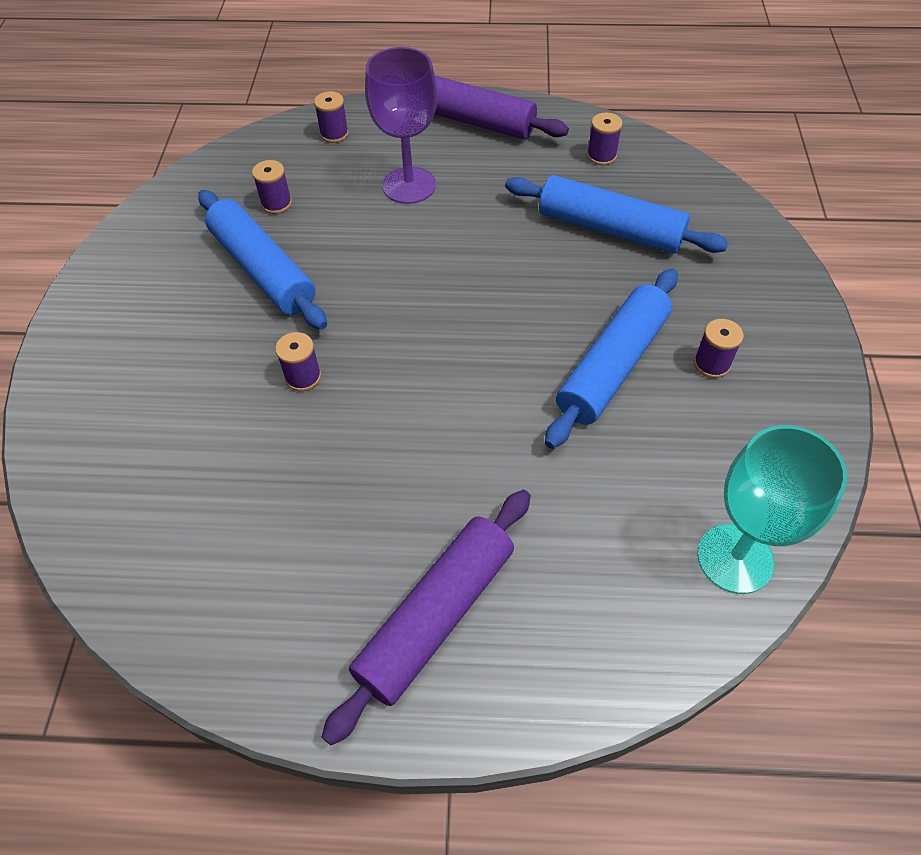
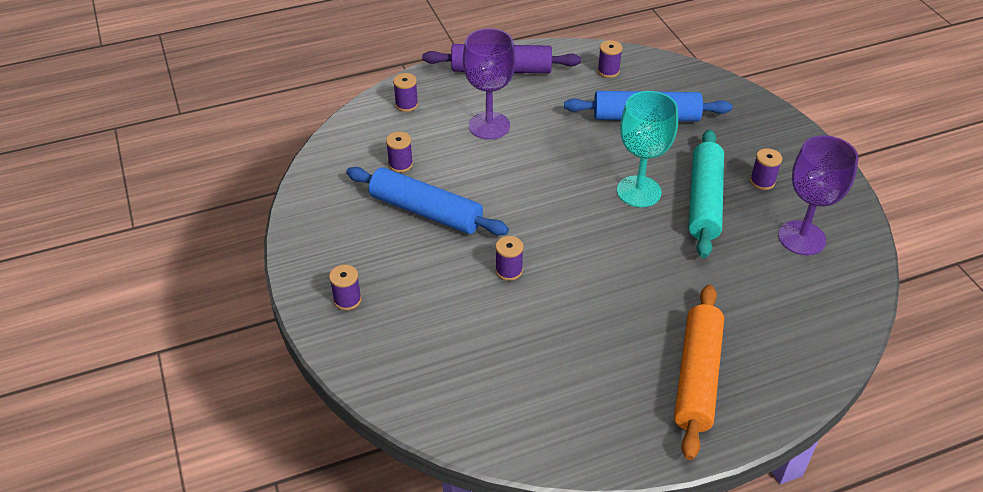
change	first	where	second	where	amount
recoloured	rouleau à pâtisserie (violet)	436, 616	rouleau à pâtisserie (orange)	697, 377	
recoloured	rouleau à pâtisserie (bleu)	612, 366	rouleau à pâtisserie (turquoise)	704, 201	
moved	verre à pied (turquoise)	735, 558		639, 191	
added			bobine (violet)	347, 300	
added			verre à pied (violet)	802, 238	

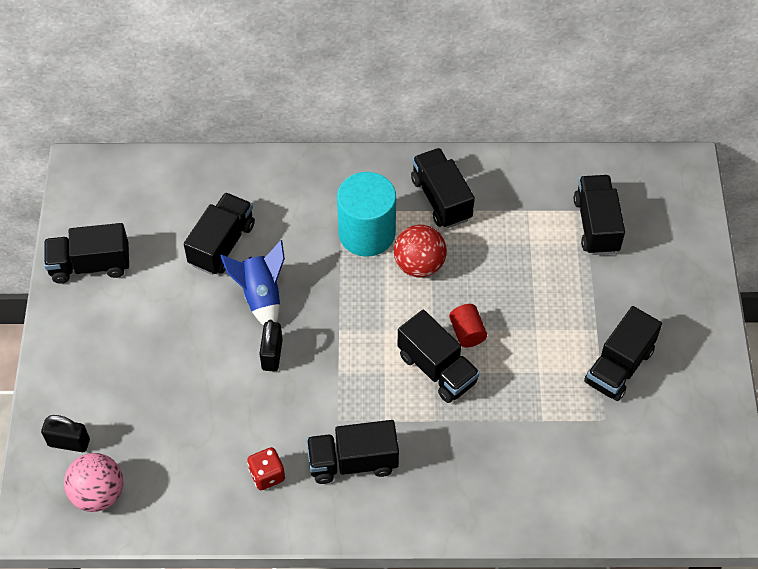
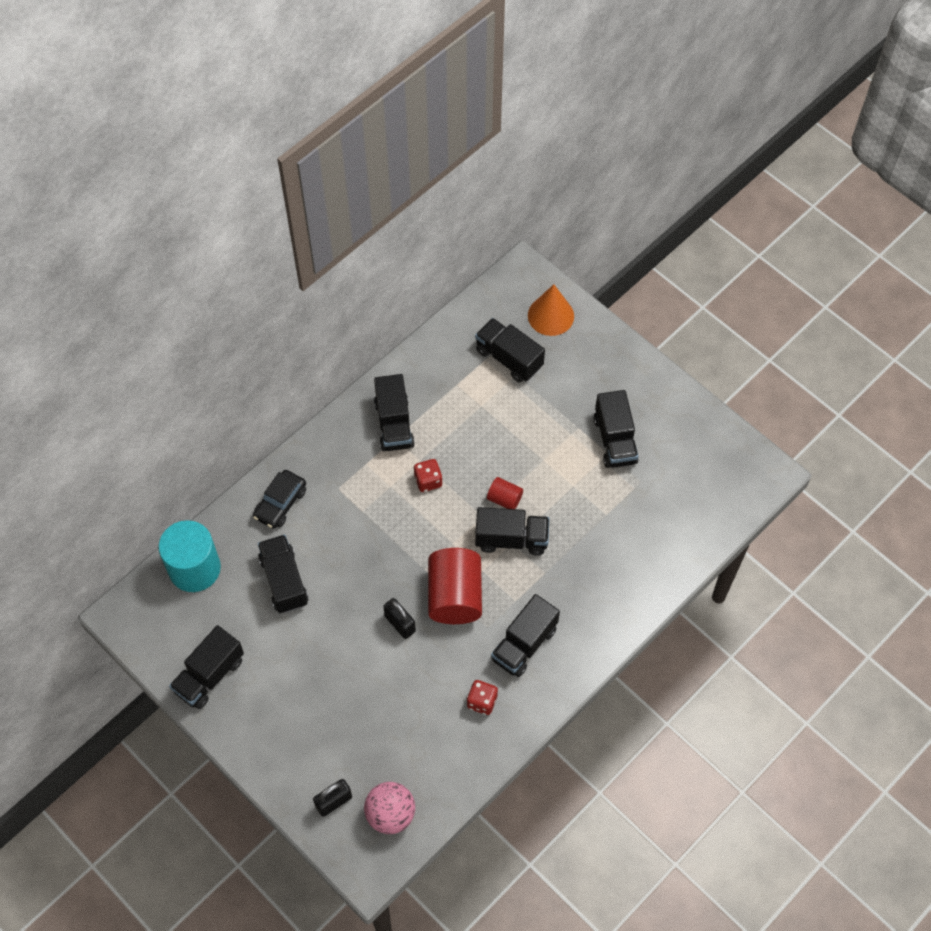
change	first	where	second	where	amount
removed	fusée (bleu)	261, 296			
moved	cylindre (turquoise)	367, 233		194, 568	
replaced	balle (rouge)	419, 265	dé (rouge)	428, 481	
turned	camion (noir)	441, 199		394, 424	120 degrees counterclockwise
added			voiture (noir)	280, 503	
added			cylindre (rouge)	455, 596	
added			cône (orange)	550, 315	

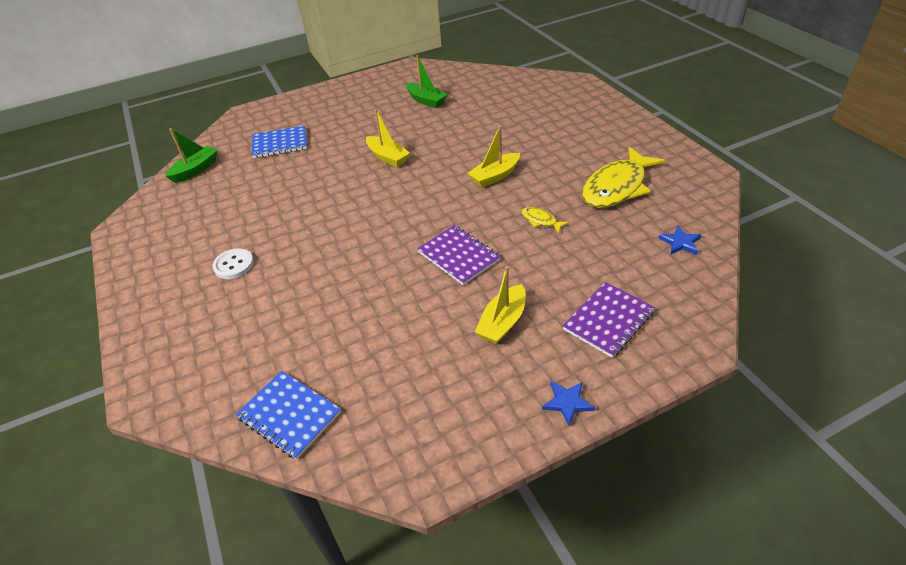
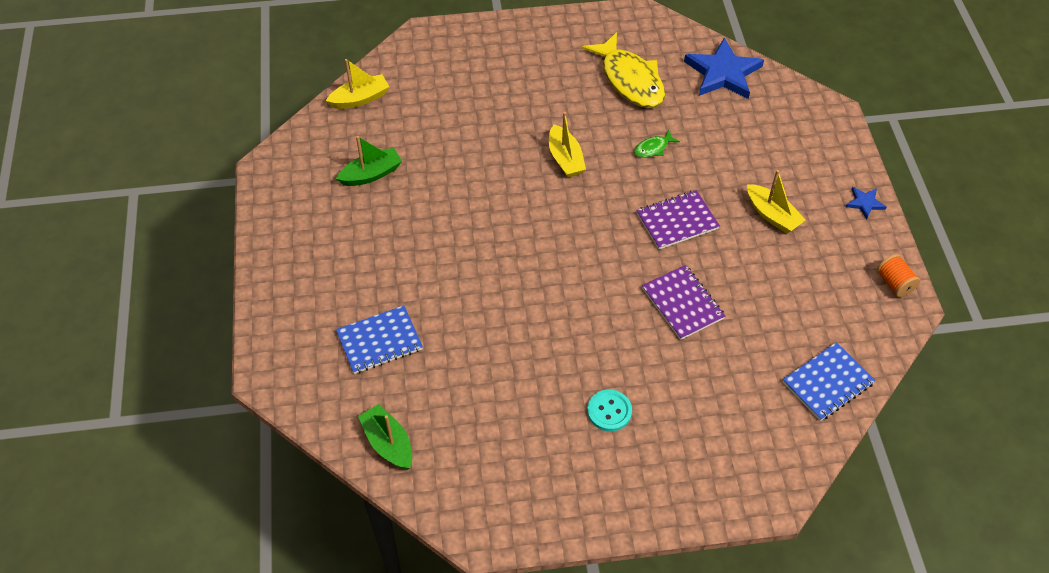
change	first	where	second	where	amount
recoloured	bouton (blanc)	234, 265	bouton (turquoise)	609, 411	
turned	carnet (bleu)	280, 144		379, 341	60 degrees clockwise
moved	bateau (jaune)	387, 157		360, 99	
recoloured	poisson (jaune)	541, 220	poisson (vert)	653, 148	
moved	carnet (violet)	608, 320		682, 303	
resized	étoile (bleu)	680, 242		723, 73	x2.17
added			bobine (orange)	894, 283	

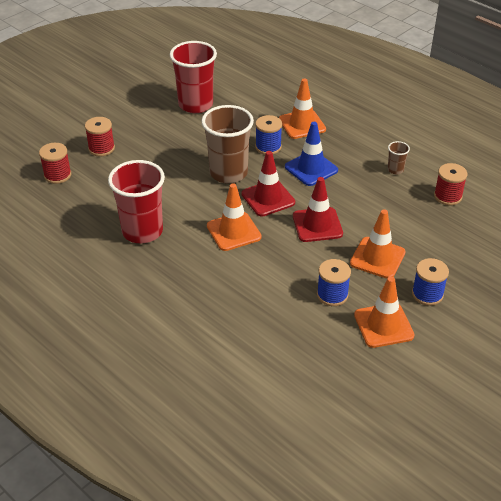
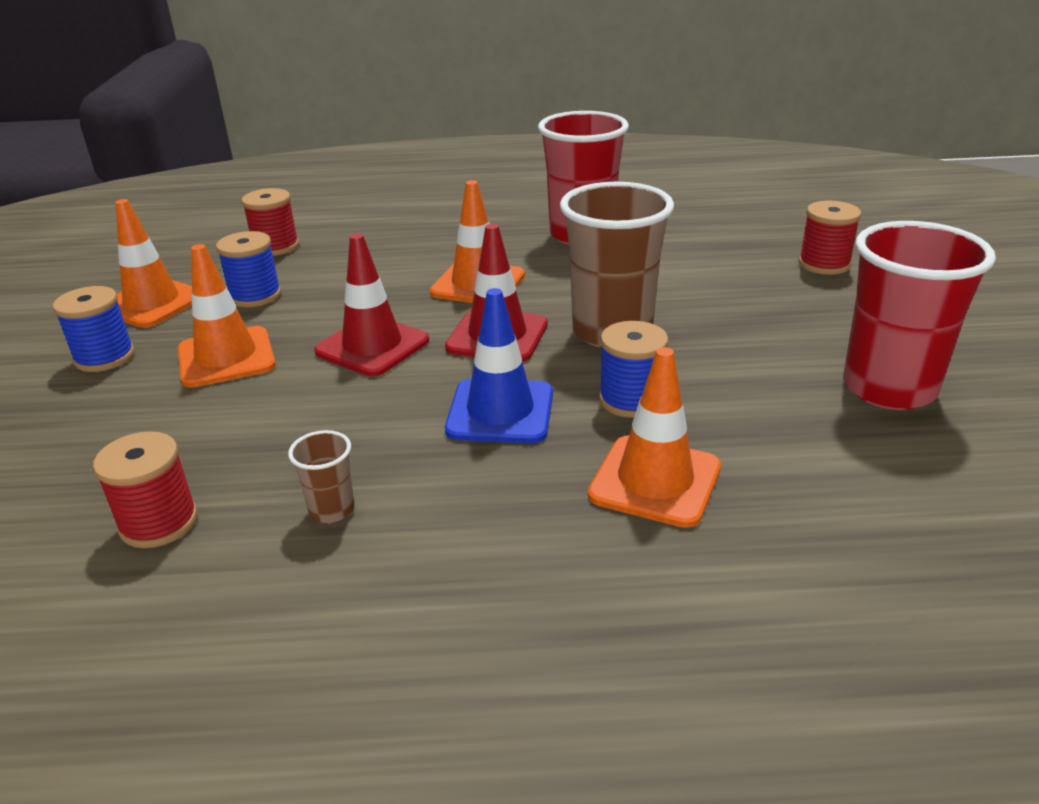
change	first	where	second	where	amount
moved	bobine (rouge)	57, 175		275, 247	

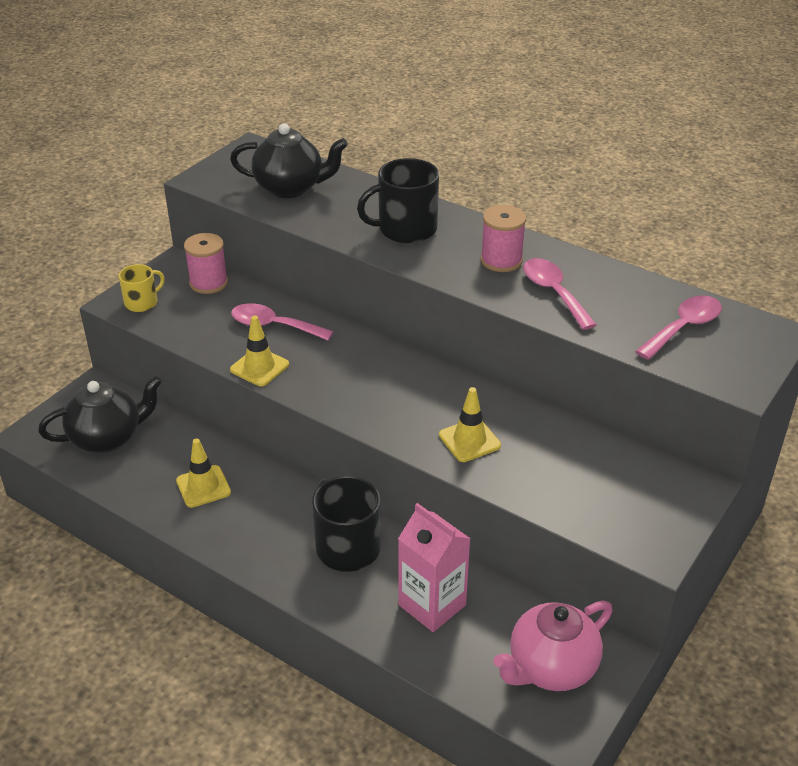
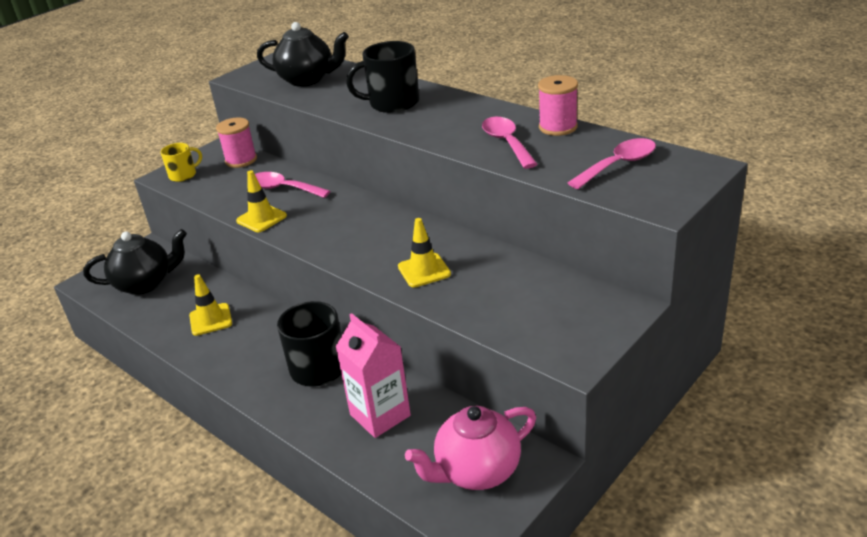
change	first	where	second	where	amount
moved	bobine (rose)	501, 260		558, 127	

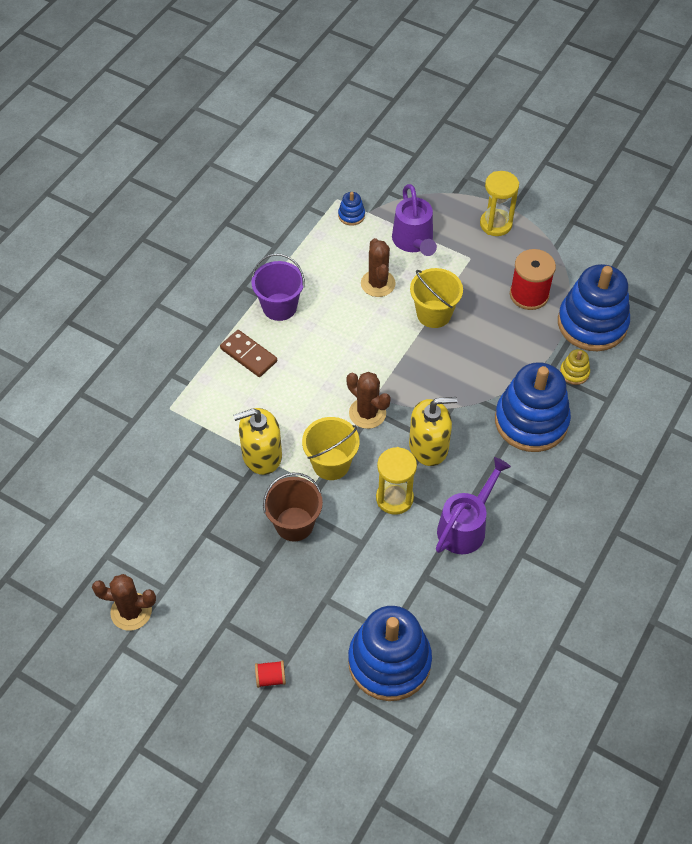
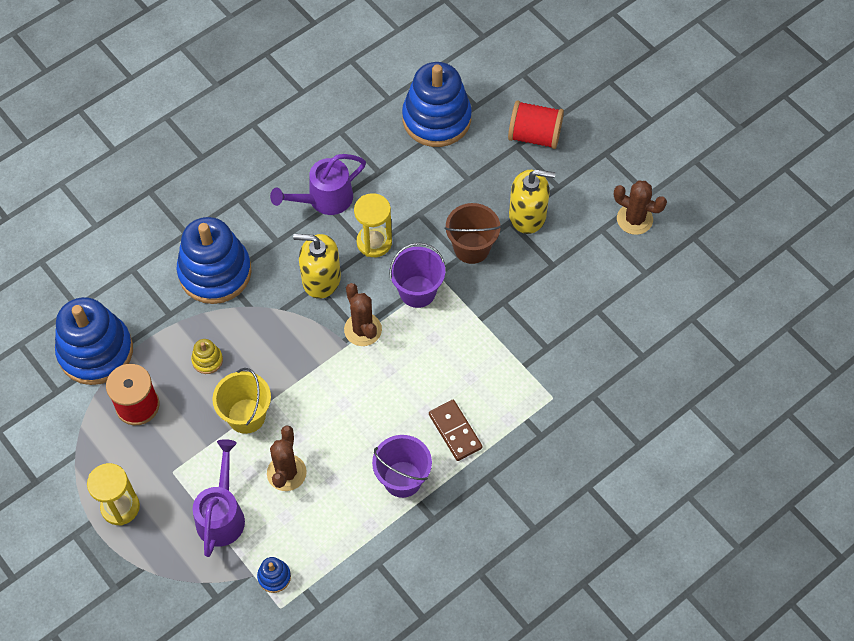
change	first	where	second	where	amount
moved	distributeur de savon (jaune)	261, 455		527, 215	
resized	bobine (rouge)	271, 678		534, 136	x2.03
recoloured	seau (jaune)	331, 464	seau (violet)	417, 291	
moved	jouet à empiler (jaune)	574, 373		207, 360	

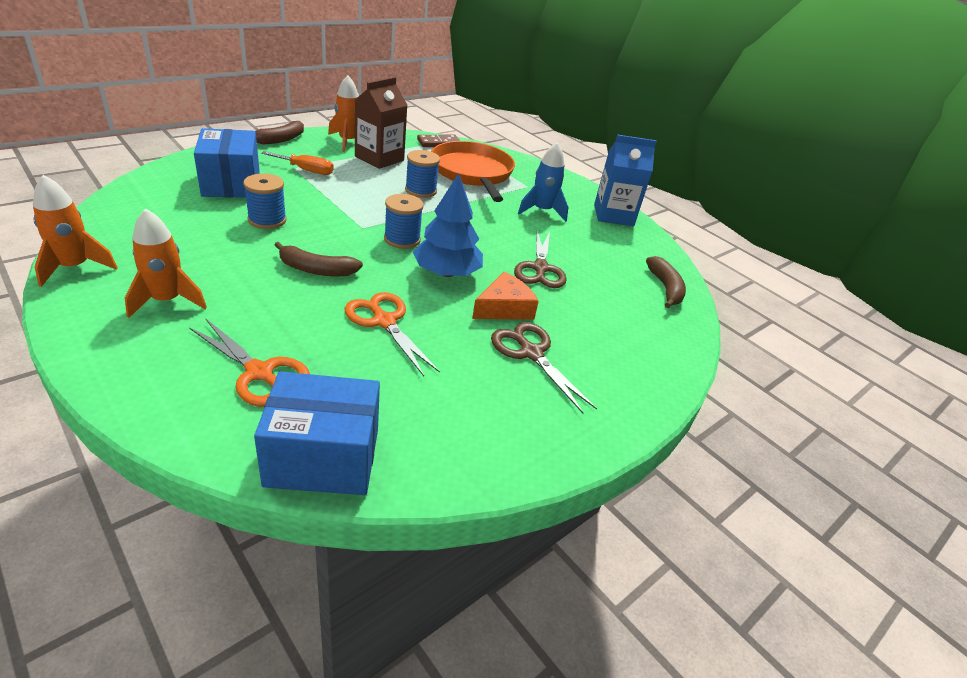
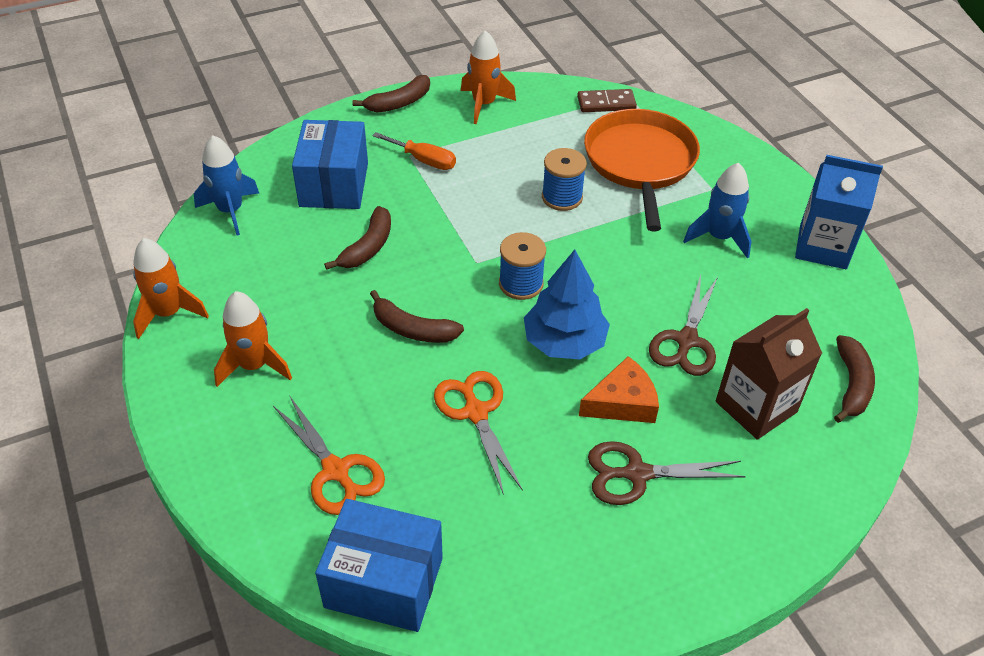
change	first	where	second	where	amount
replaced	bobine (bleu)	267, 220	banane (marron)	368, 247	
moved	brique de lait (marron)	379, 158		756, 407	
turned	ciseaux (marron)	531, 353		637, 474	75 degrees counterclockwise
added			fusée (bleu)	231, 211	

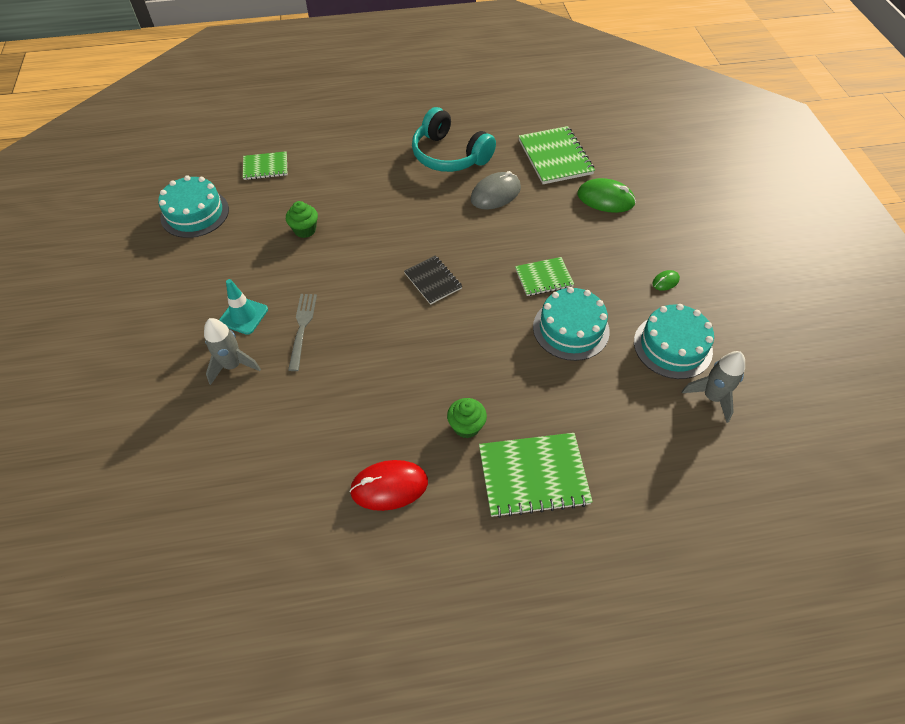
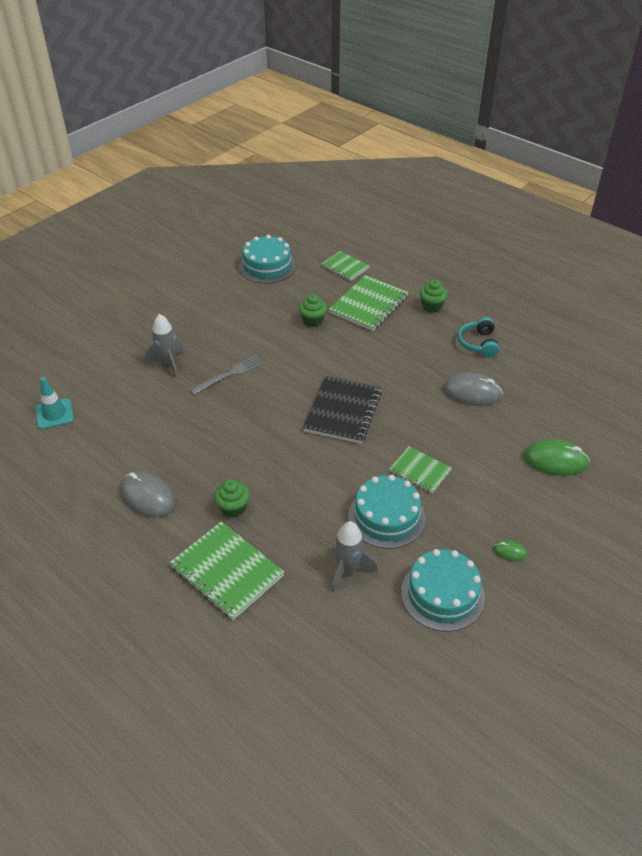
change	first	where	second	where	amount
moved	cône de chantier (turquoise)	243, 316		54, 414	
recoloured	souris (rouge)	389, 486	souris (gris)	147, 497	
resized	carnet (noir)	433, 281		343, 411	x1.65
resized	casque audio (turquoise)	449, 155		478, 343	x0.57
moved	carnet (vert)	555, 157		369, 305	
turned	souris (vert)	605, 199		555, 460	60 degrees counterclockwise
moved	fusée (gris)	711, 397		348, 570	
added			muffin (vert)	432, 306	

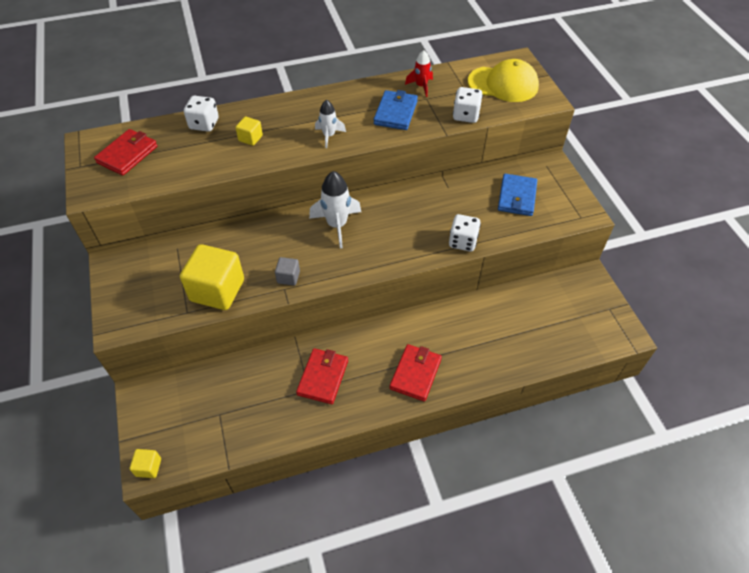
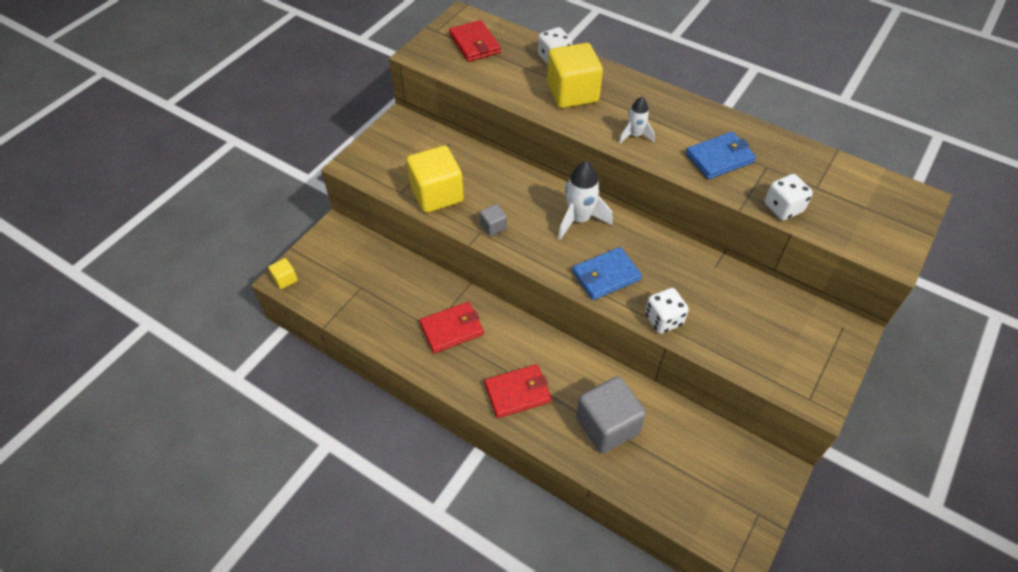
change	first	where	second	where	amount
turned	portefeuille (rouge)	127, 154		475, 44	75 degrees clockwise
resized	cube (jaune)	250, 138		572, 93	x2.16
removed	fusée (rouge)	421, 86			
removed	casquette (jaune)	503, 84			
moved	portefeuille (bleu)	517, 197		606, 276	
added			cube (gris)	607, 426	

